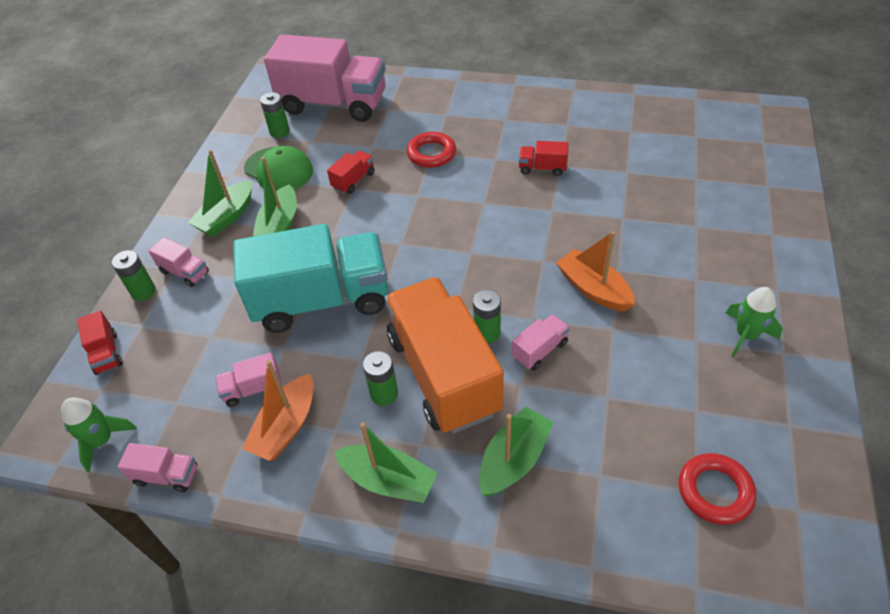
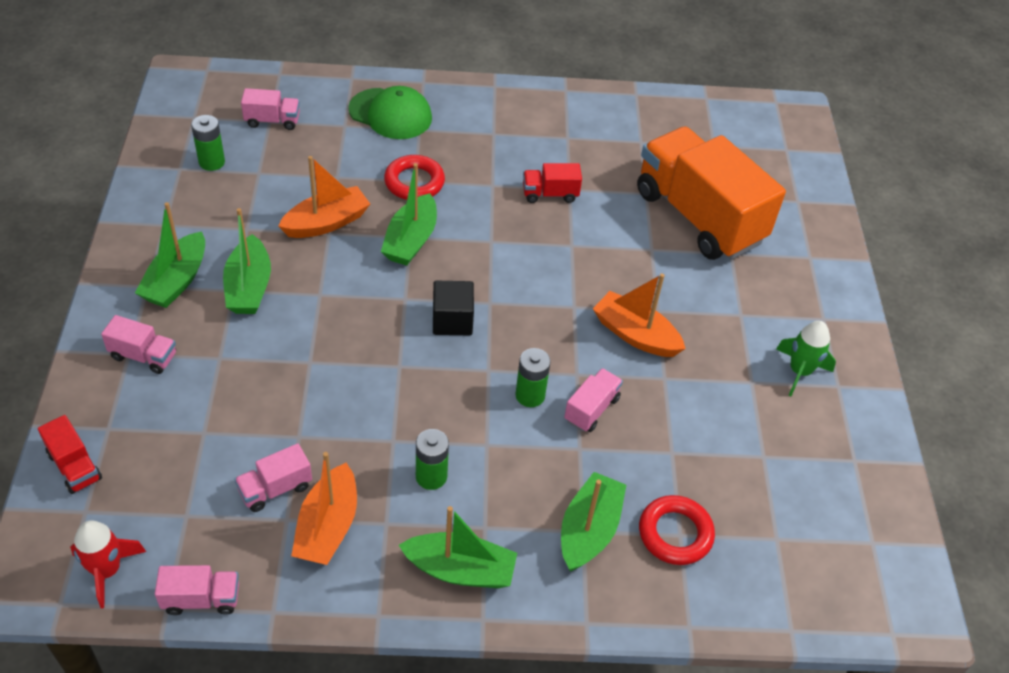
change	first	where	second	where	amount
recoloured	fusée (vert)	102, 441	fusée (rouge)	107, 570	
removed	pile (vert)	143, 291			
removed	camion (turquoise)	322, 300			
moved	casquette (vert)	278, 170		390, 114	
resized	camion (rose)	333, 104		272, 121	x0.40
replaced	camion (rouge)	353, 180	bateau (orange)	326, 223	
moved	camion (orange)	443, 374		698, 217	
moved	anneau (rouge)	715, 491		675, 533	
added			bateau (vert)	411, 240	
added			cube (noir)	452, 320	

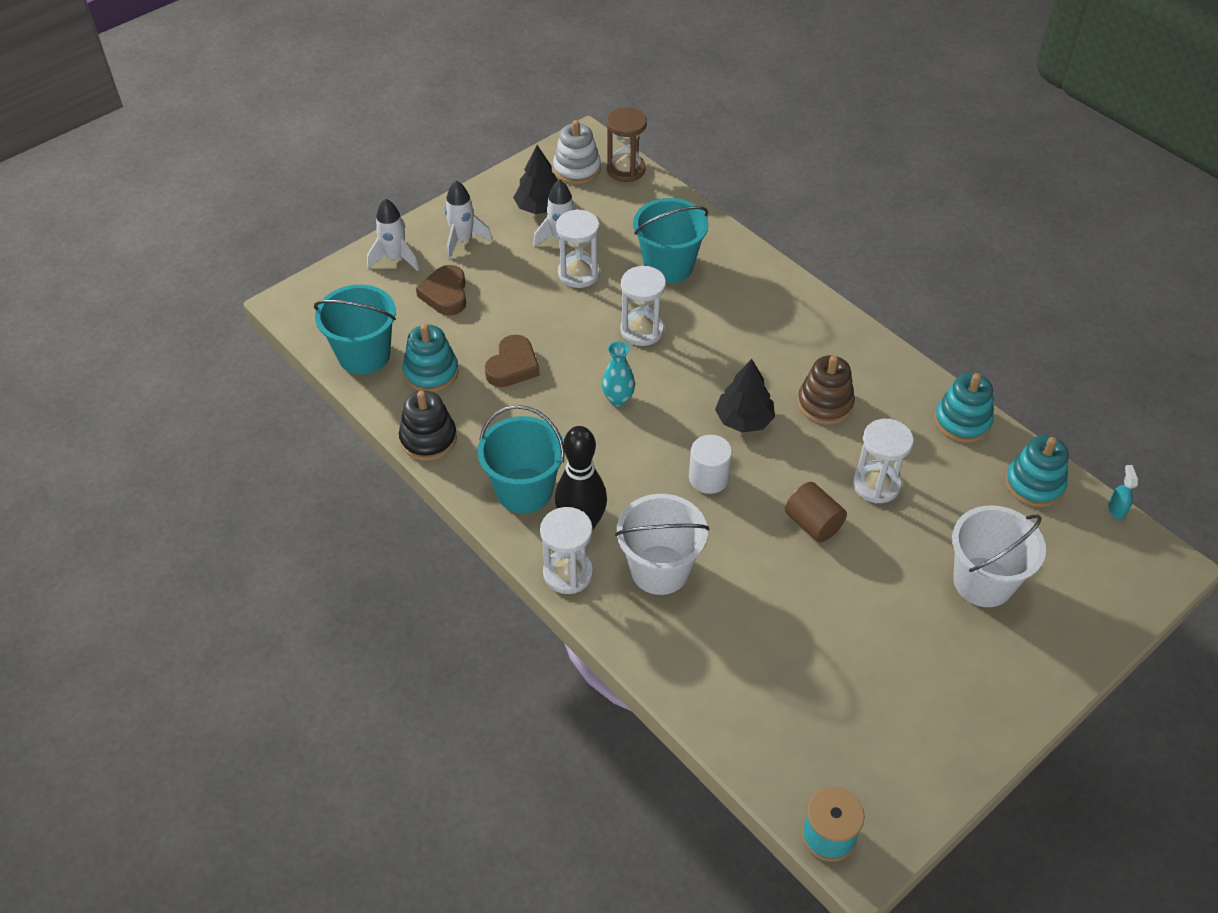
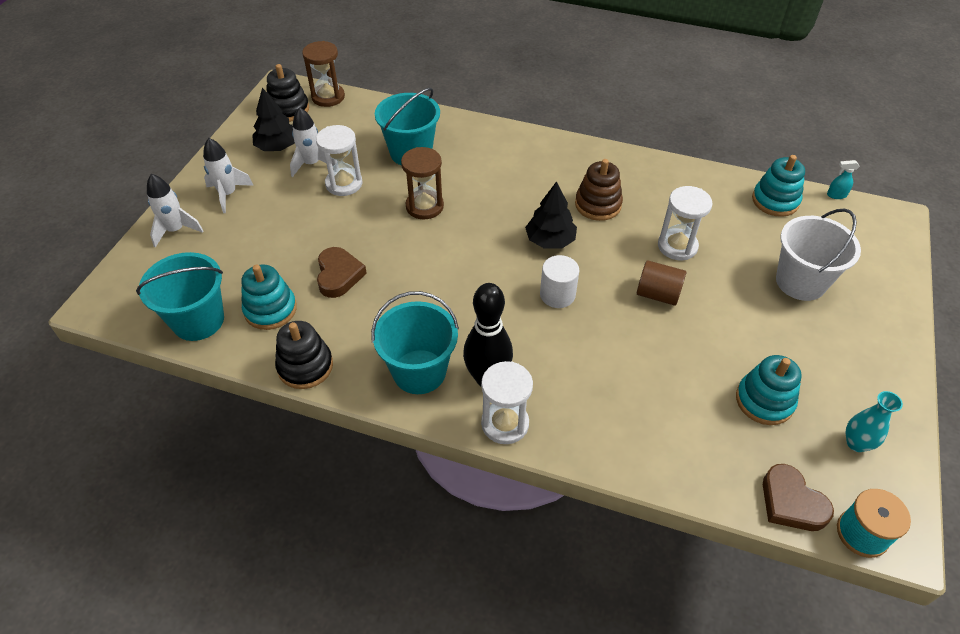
change	first	where	second	where	amount
moved	cœur (marron)	445, 294		791, 502	
recoloured	jouet à empiler (blanc)	577, 169	jouet à empiler (noir)	288, 109	
moved	vase (turquoise)	618, 399		856, 443	
removed	seau (blanc)	660, 570			
recoloured	sablier (blanc)	642, 330	sablier (marron)	424, 206	
moved	jouet à empiler (turquoise)	962, 421		764, 401	
turned	vaporisateur (turquoise)	1116, 509		836, 195	60 degrees counterclockwise

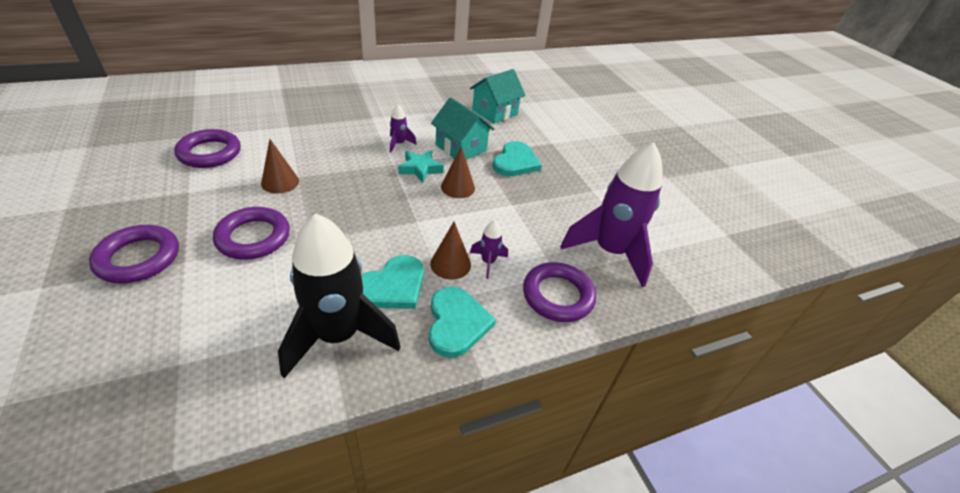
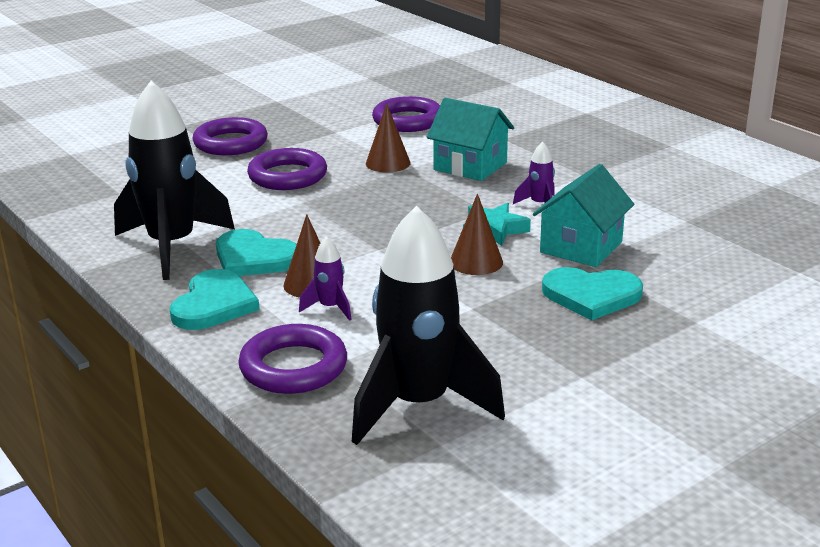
change	first	where	second	where	amount
turned	cœur (turquoise)	456, 323		214, 304	60 degrees counterclockwise
moved	maison (turquoise)	494, 112		470, 166	
recoloured	fusée (violet)	609, 252	fusée (noir)	418, 405	

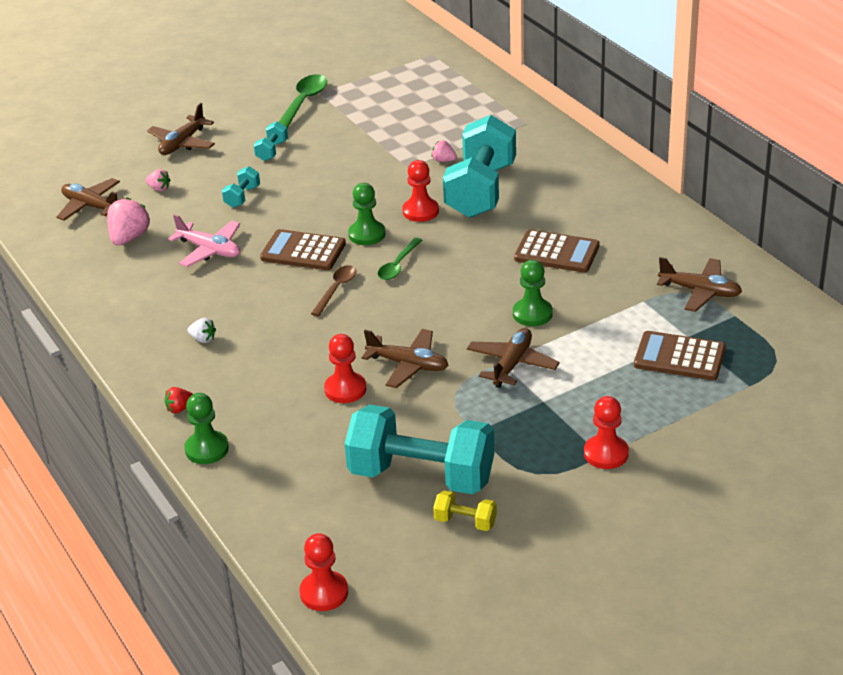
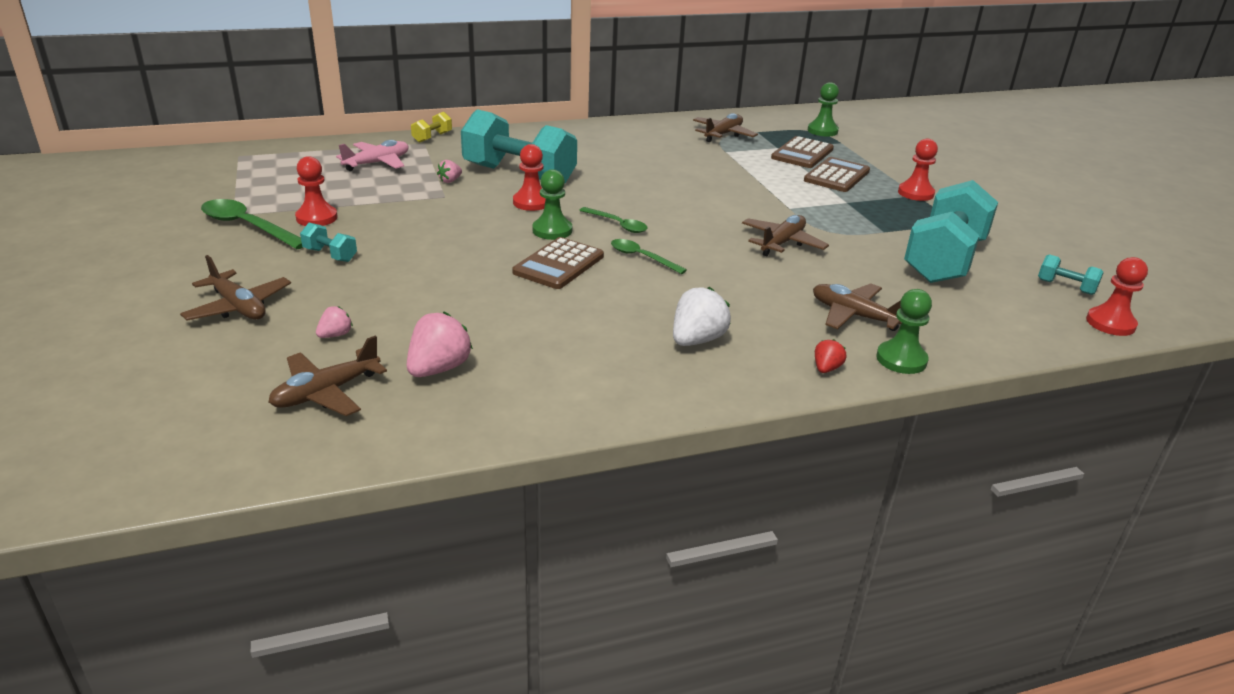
change	first	where	second	where	amount
turned	fraise (rose)	129, 238		439, 369	90 degrees clockwise
turned	fraise (rouge)	180, 408		826, 368	135 degrees counterclockwise
moved	avion (rose)	209, 250		377, 163	
resized	fraise (blanc)	203, 339		697, 340	x1.86
moved	haltère (turquoise)	242, 197		1065, 287	
recoloured	cuillère (marron)	336, 289	cuillère (vert)	642, 257	
moved	pion (rouge)	345, 389		317, 218	
moved	haltère (jaune)	465, 522		432, 137	
moved	avion (marron)	512, 364		854, 315	
moved	pion (vert)	532, 314		822, 131	
moved	calculatrice (marron)	557, 252		836, 176	

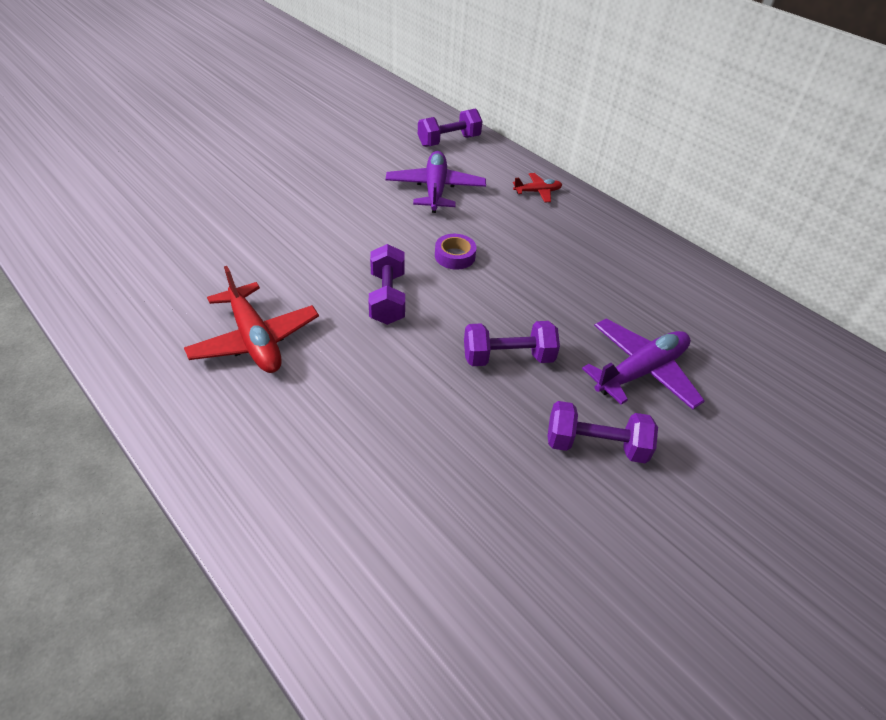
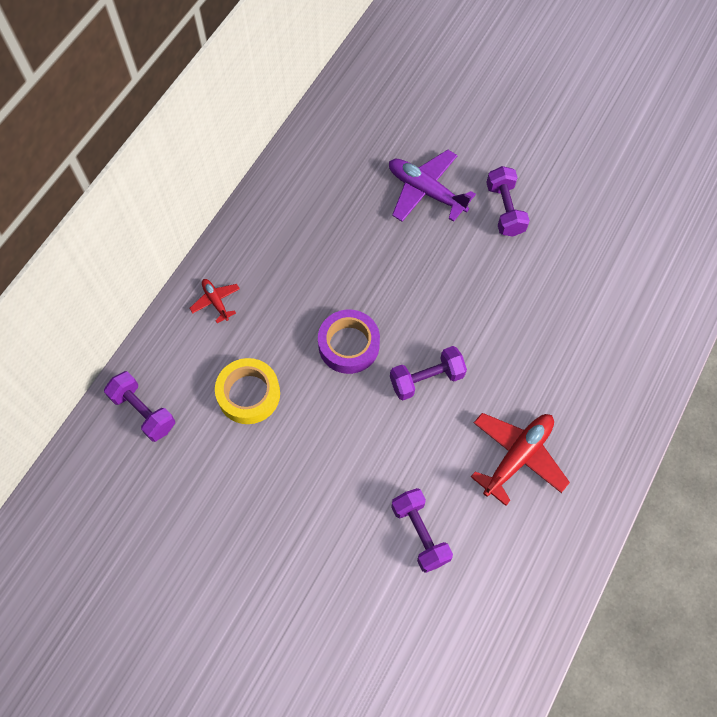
change	first	where	second	where	amount
replaced	avion (violet)	435, 190	ruban adhésif (jaune)	249, 394	
resized	ruban adhésif (violet)	455, 256		349, 345	x1.62
moved	haltère (violet)	508, 357		420, 533	

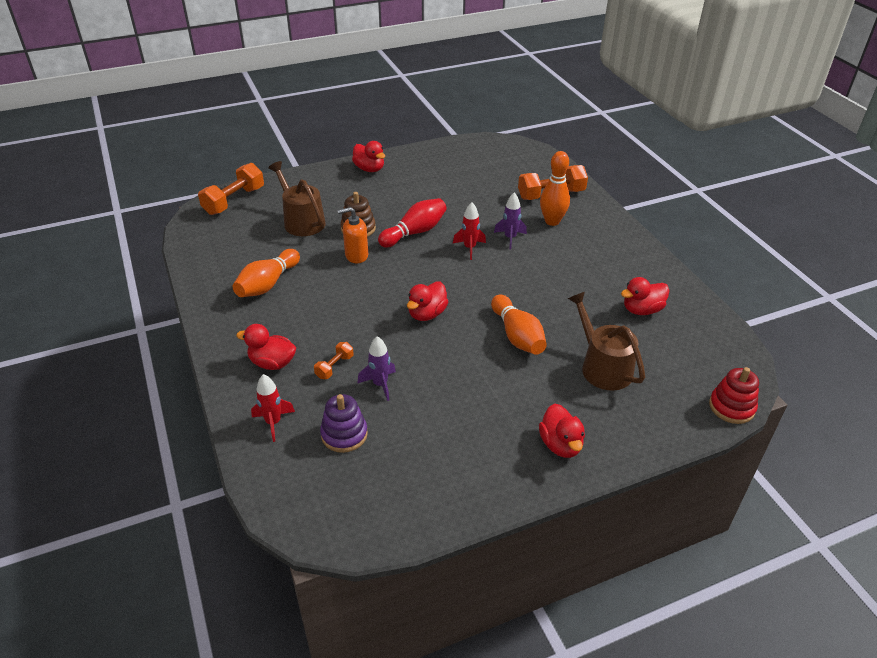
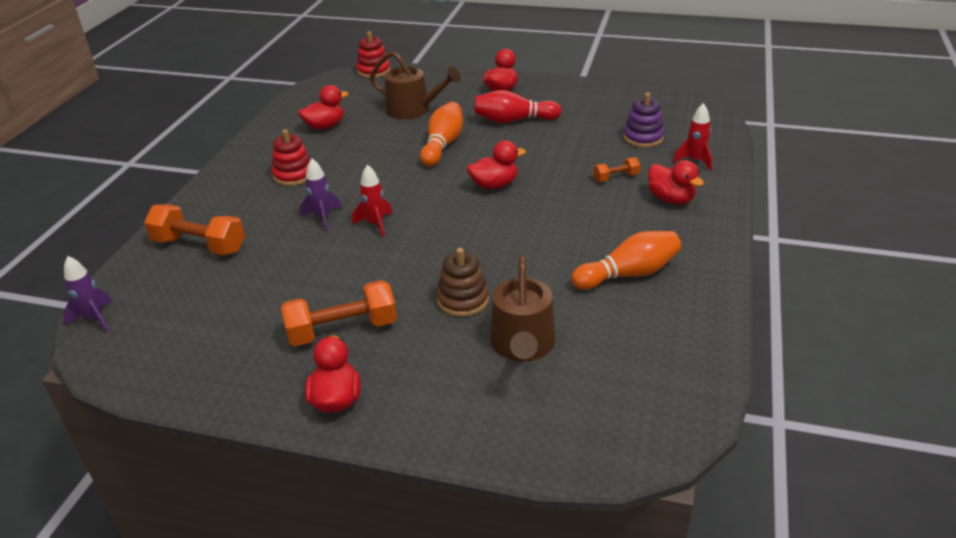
change	first	where	second	where	amount
moved	haltère (orange)	234, 201		342, 330	
removed	distributeur de savon (orange)	356, 255			
moved	fusée (violet)	380, 384		95, 319	
moved	quille (rouge)	414, 232		514, 120	
removed	quille (orange)	552, 221			
turned	arrosoir (marron)	602, 366		413, 110	75 degrees counterclockwise
turned	canard (rouge)	642, 310		325, 126	45 degrees counterclockwise
added			jouet à empiler (rouge)	294, 175	

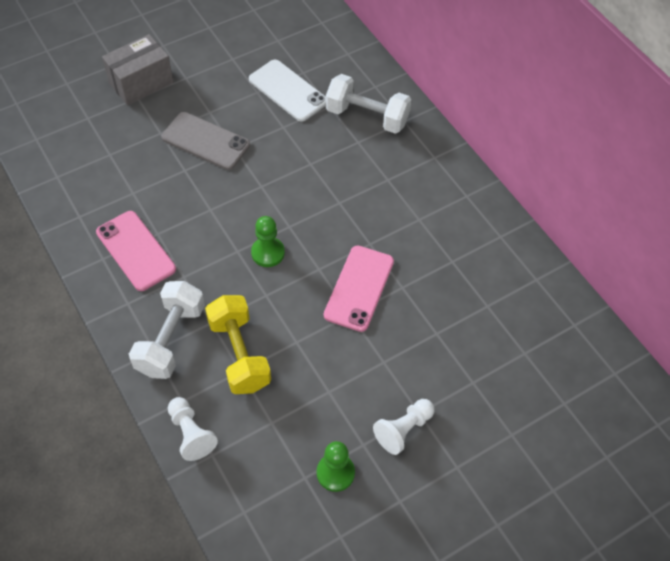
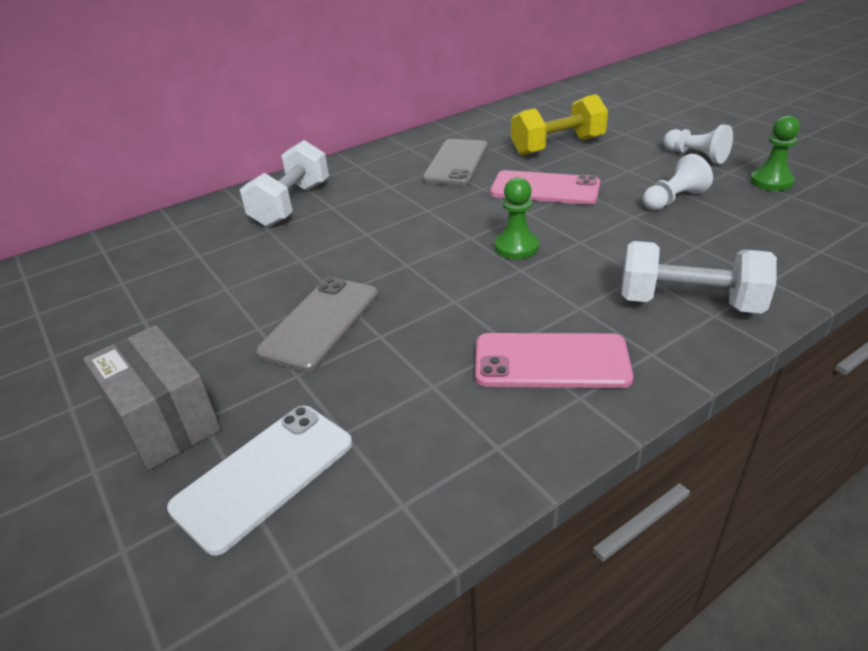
change	first	where	second	where	amount
turned	téléphone (rose)	136, 250		551, 361	45 degrees clockwise
moved	pion (blanc)	191, 434		673, 200	
moved	haltère (jaune)	239, 354		558, 146	
moved	téléphone (blanc)	288, 91		264, 475	
added			téléphone (gris)	456, 163	

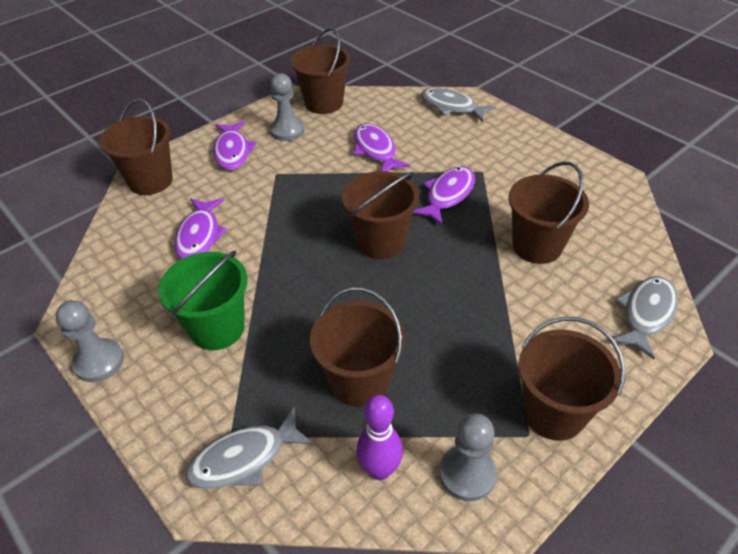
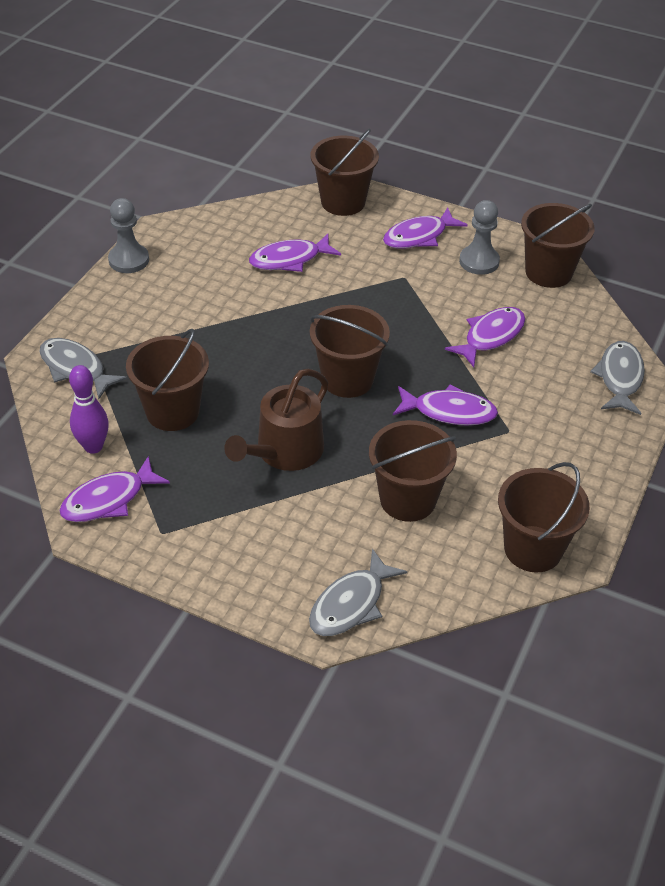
change	first	where	second	where	amount
removed	seau (vert)	217, 328			
replaced	pion (gris)	467, 474	poisson (violet)	108, 500	
moved	seau (marron)	553, 413		533, 549	
turned	poisson (gris)	646, 314		351, 604	120 degrees clockwise
added			arrosoir (marron)	284, 452	

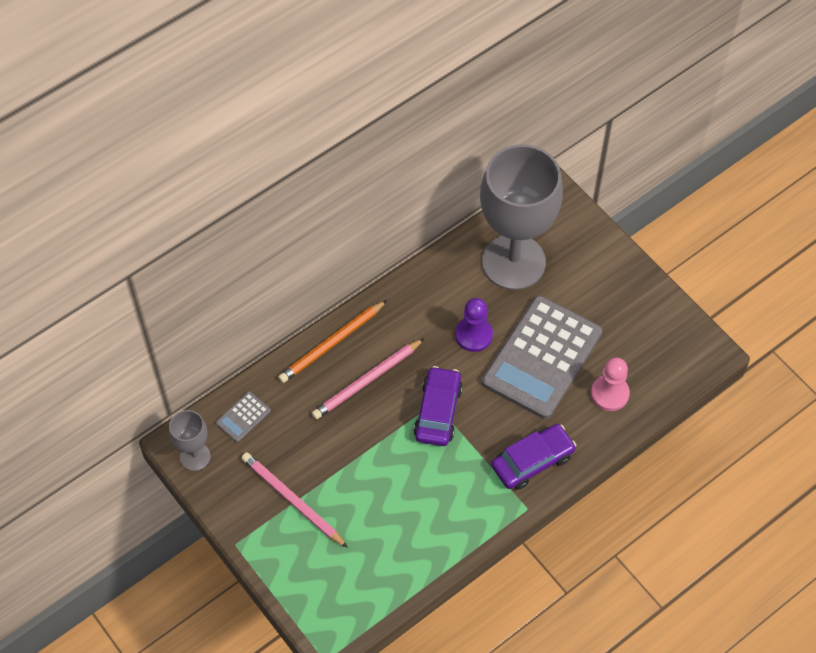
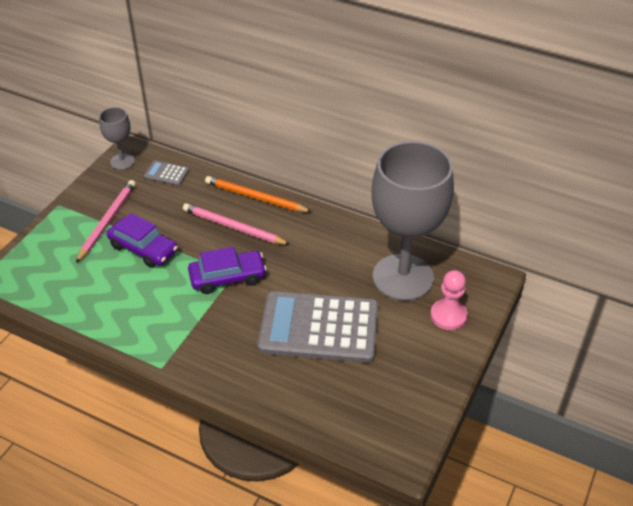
change	first	where	second	where	amount
removed	pion (violet)	474, 335			
moved	voiture (violet)	532, 461		143, 249	
moved	pion (rose)	609, 394		448, 315	

